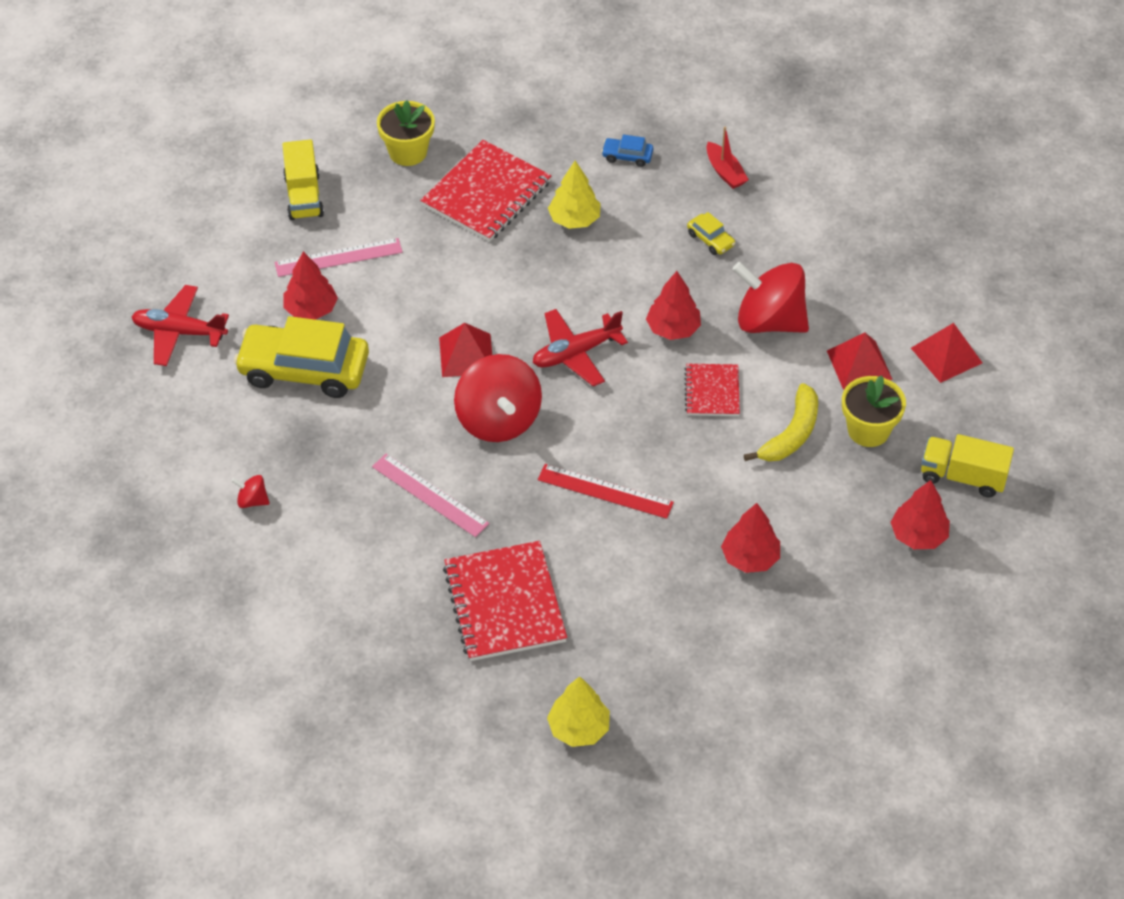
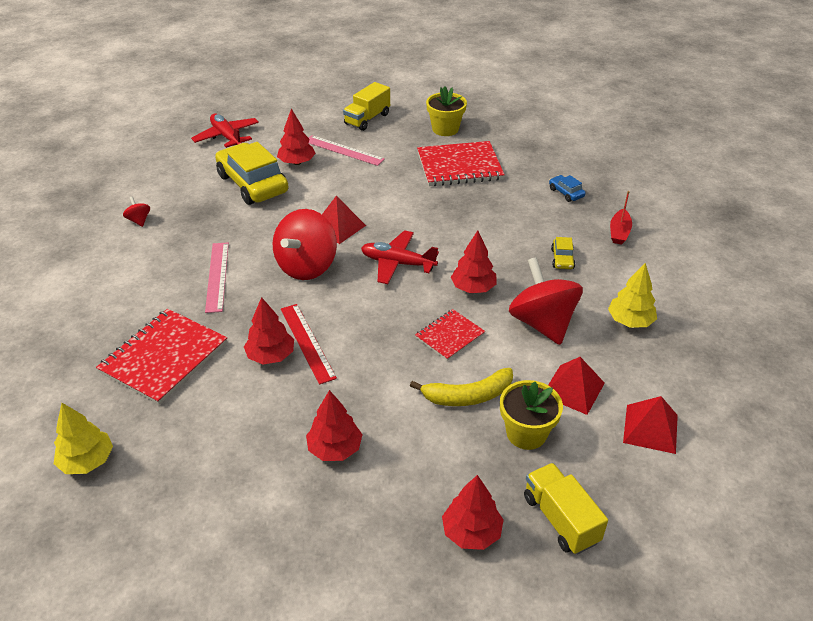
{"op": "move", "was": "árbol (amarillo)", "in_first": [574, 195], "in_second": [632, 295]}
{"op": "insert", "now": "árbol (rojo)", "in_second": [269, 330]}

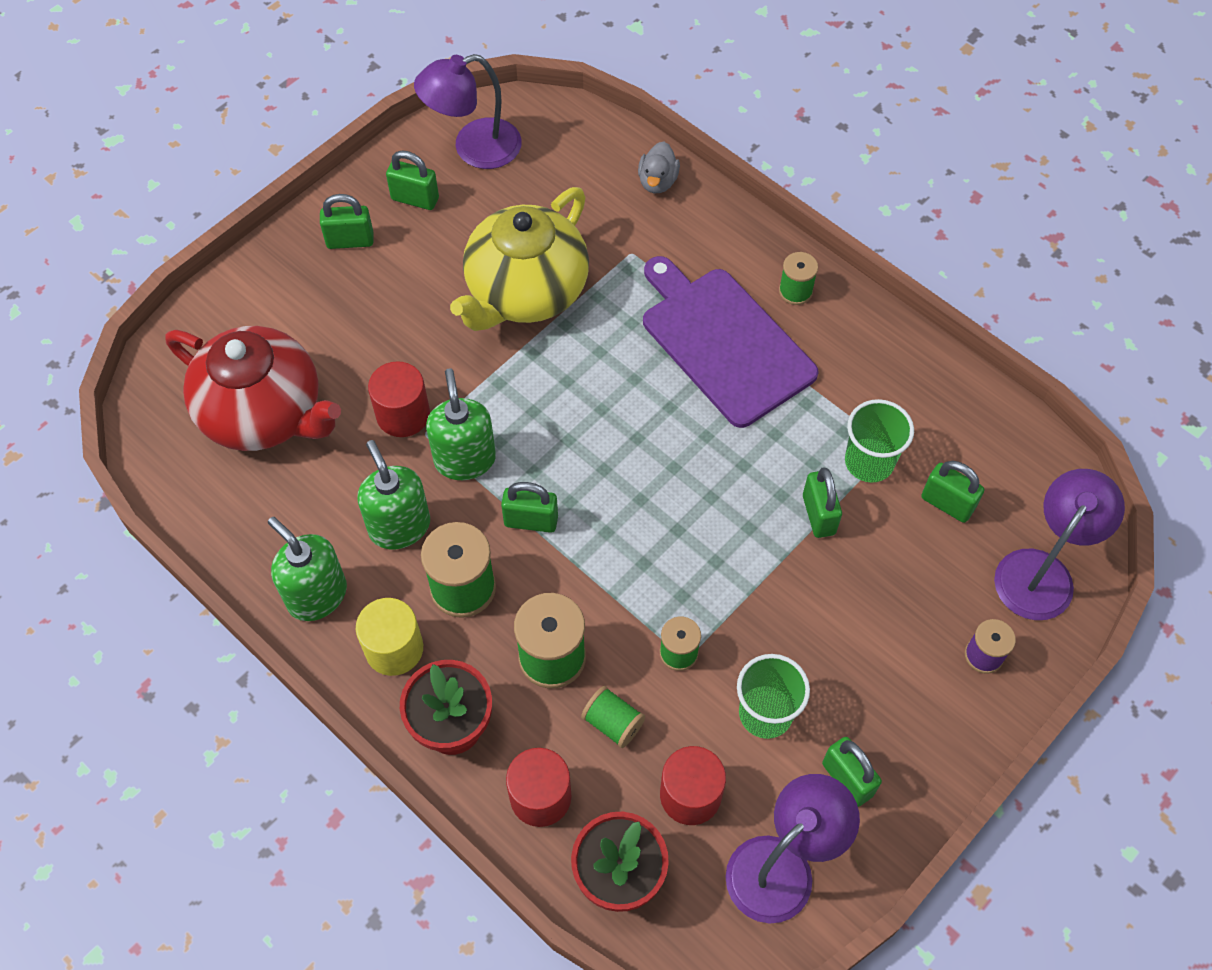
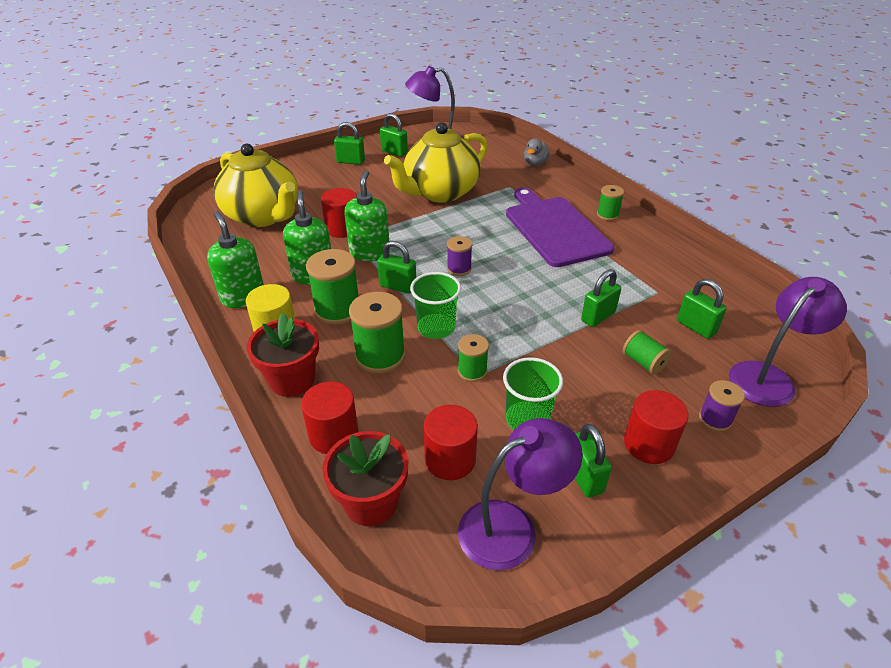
{"op": "recolor", "was": "tetera (rojo)", "now": "tetera (amarillo)", "in_first": [253, 388], "in_second": [255, 185]}
{"op": "move", "was": "vaso (verde)", "in_first": [879, 441], "in_second": [435, 305]}
{"op": "rotate", "was": "candado (verde)", "in_first": [822, 502], "in_second": [601, 298], "clockwise": 45}
{"op": "move", "was": "carrete (verde)", "in_first": [613, 717], "in_second": [647, 352]}
{"op": "insert", "now": "carrete (morado)", "in_second": [459, 256]}
{"op": "insert", "now": "cilindro (rojo)", "in_second": [656, 427]}

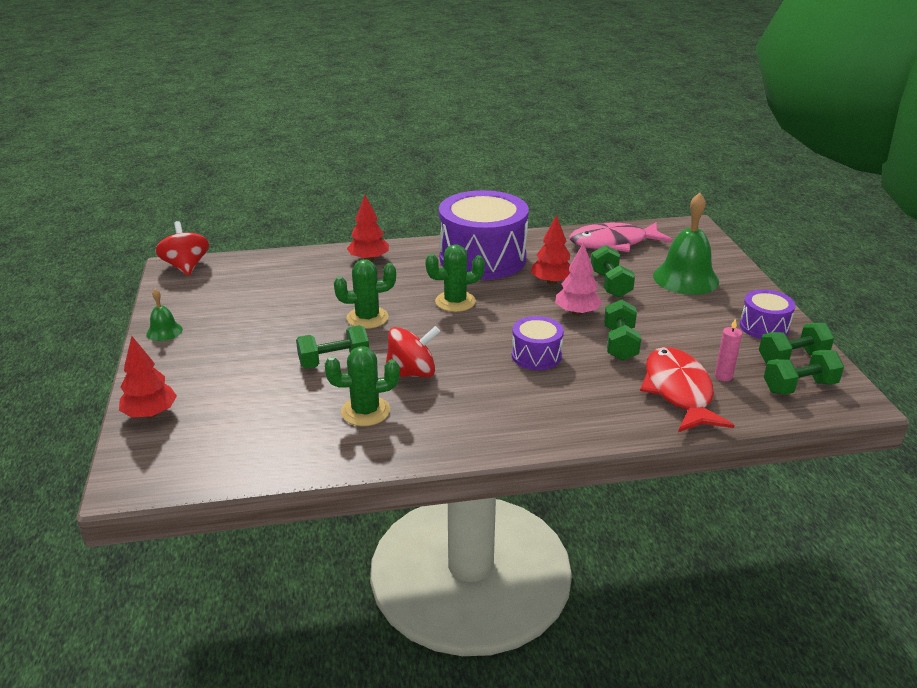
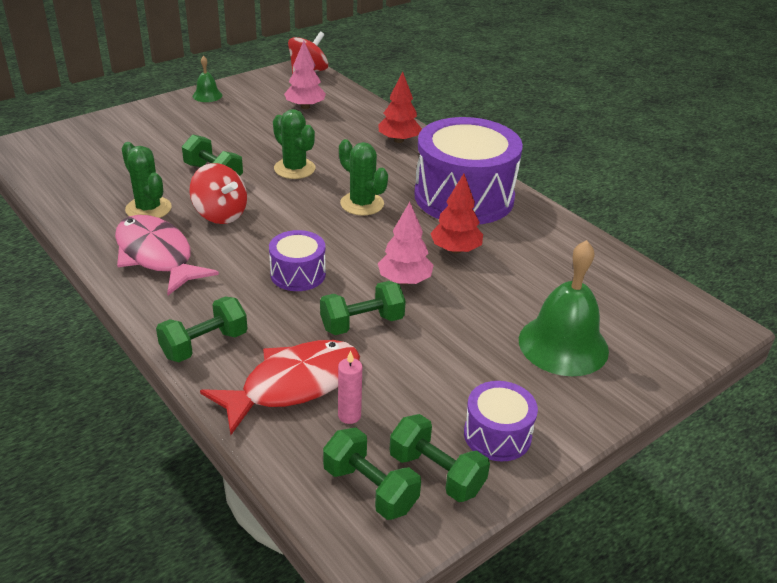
{"op": "move", "was": "pez (rosa)", "in_first": [621, 237], "in_second": [167, 255]}
{"op": "move", "was": "mancuerna (verde)", "in_first": [613, 271], "in_second": [202, 329]}
{"op": "delete", "was": "árbol (rojo)", "in_first": [148, 377]}
{"op": "insert", "now": "árbol (rosa)", "in_second": [305, 75]}

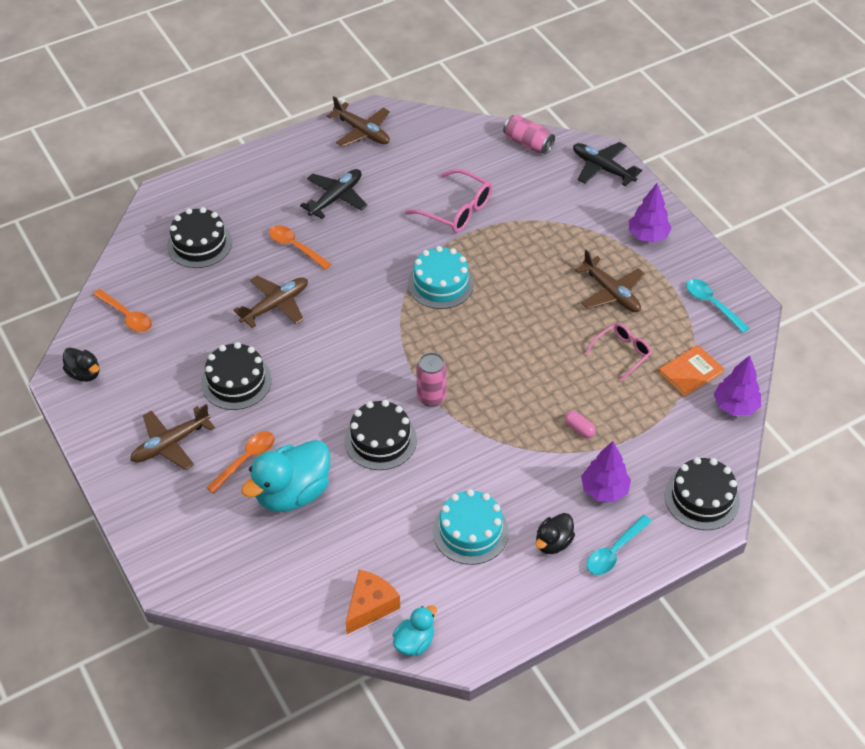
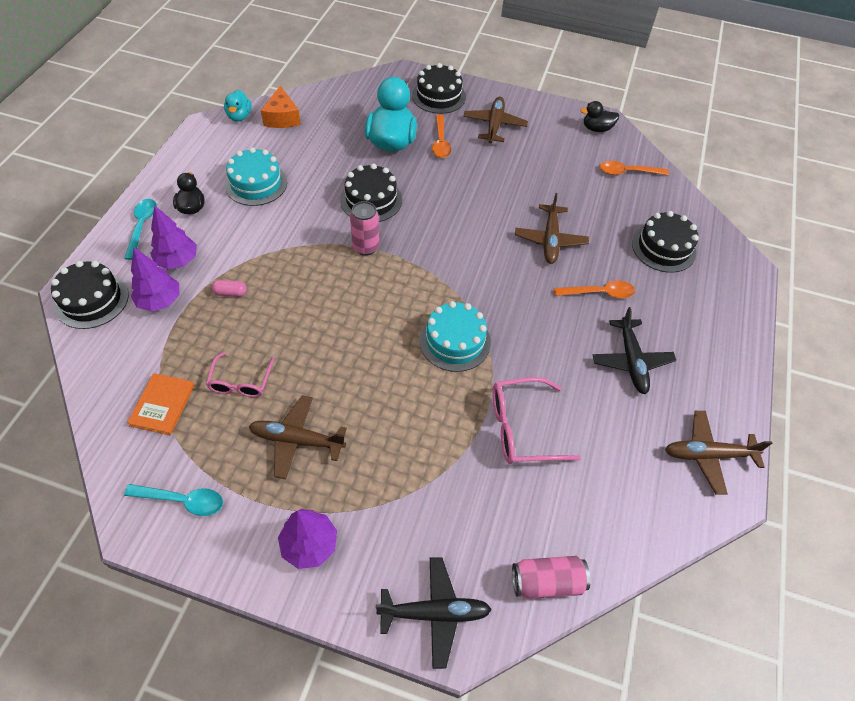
{"op": "move", "was": "tarta (negro)", "in_first": [236, 376], "in_second": [439, 88]}
{"op": "move", "was": "árbol (morado)", "in_first": [737, 385], "in_second": [155, 279]}

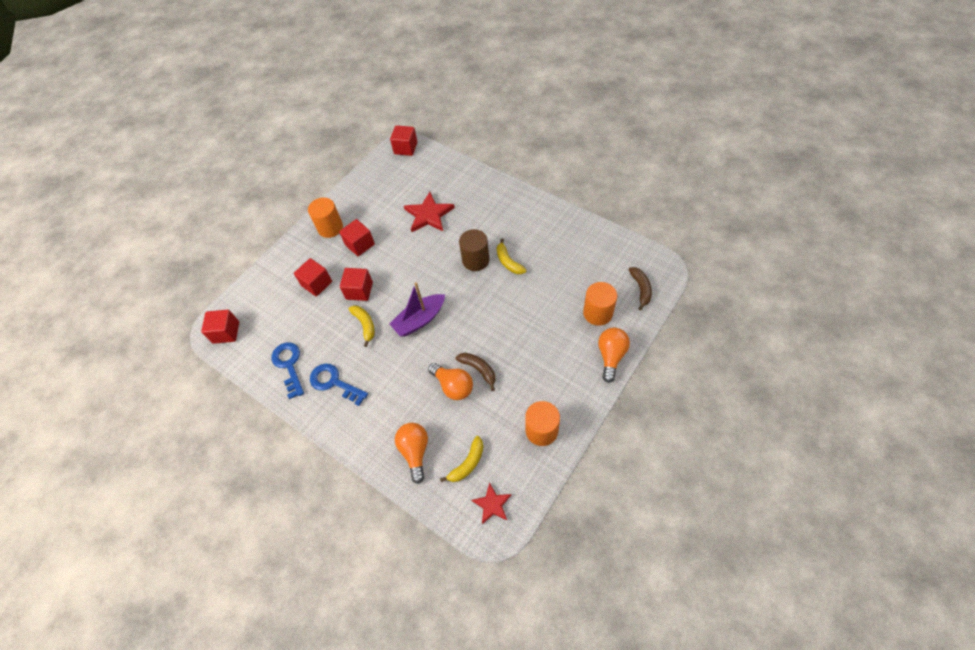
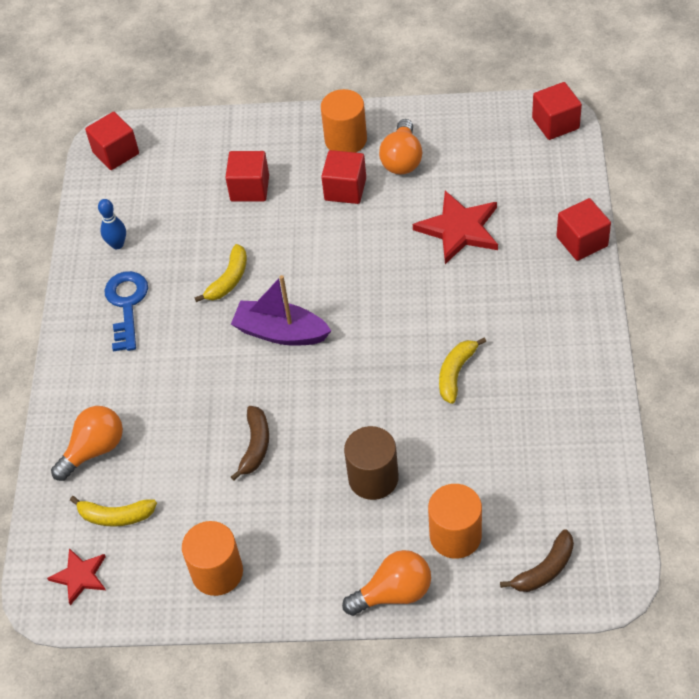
{"op": "move", "was": "cilindro (marrón)", "in_first": [474, 250], "in_second": [371, 463]}
{"op": "move", "was": "cubo (rojo)", "in_first": [356, 284], "in_second": [583, 229]}
{"op": "replace", "was": "llave (azul)", "now": "bolo (azul)", "in_first": [287, 371], "in_second": [112, 224]}
{"op": "move", "was": "bombilla (naranja)", "in_first": [450, 381], "in_second": [400, 147]}

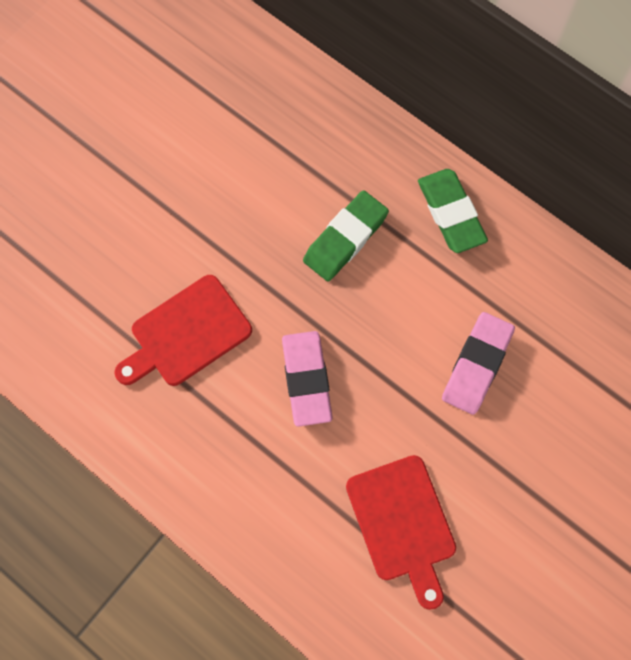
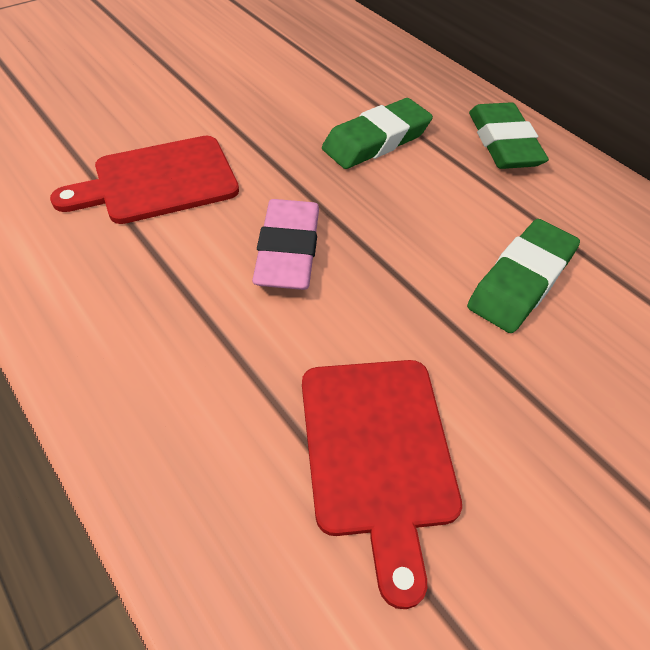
{"op": "recolor", "was": "goma de borrar (rosa)", "now": "goma de borrar (verde)", "in_first": [478, 363], "in_second": [523, 276]}

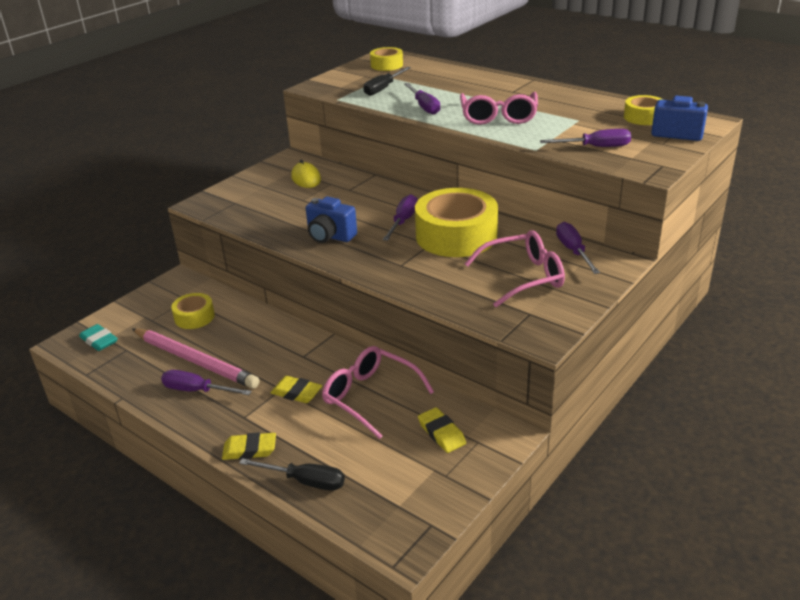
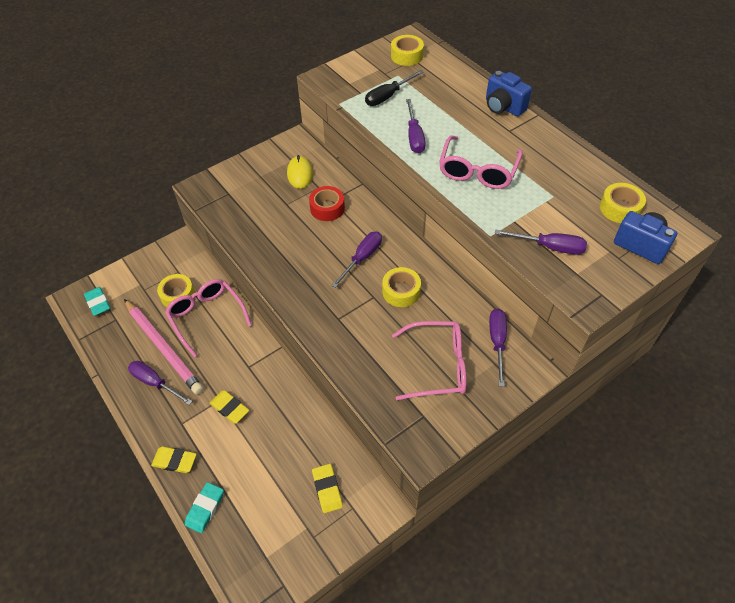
{"op": "resize", "was": "cinta adhesiva (amarillo)", "in_first": [456, 222], "in_second": [401, 287], "ratio": 0.51}
{"op": "move", "was": "cámara (azul)", "in_first": [331, 219], "in_second": [509, 93]}
{"op": "move", "was": "gafas (rosa)", "in_first": [378, 392], "in_second": [208, 318]}
{"op": "replace", "was": "destornillador (negro)", "now": "goma de borrar (turquesa)", "in_first": [292, 474], "in_second": [204, 507]}
{"op": "insert", "now": "cinta adhesiva (rojo)", "in_second": [327, 203]}

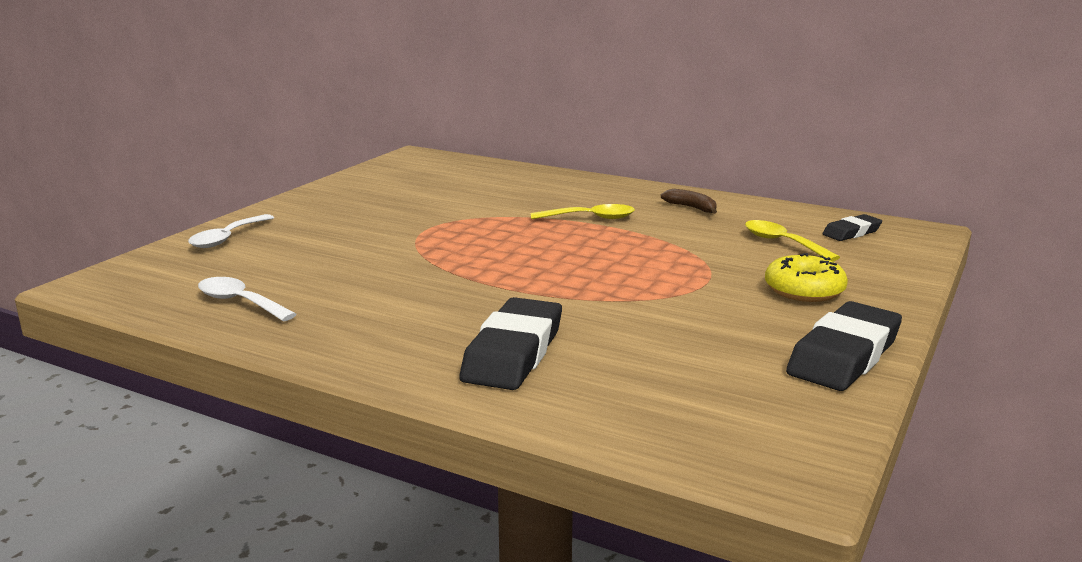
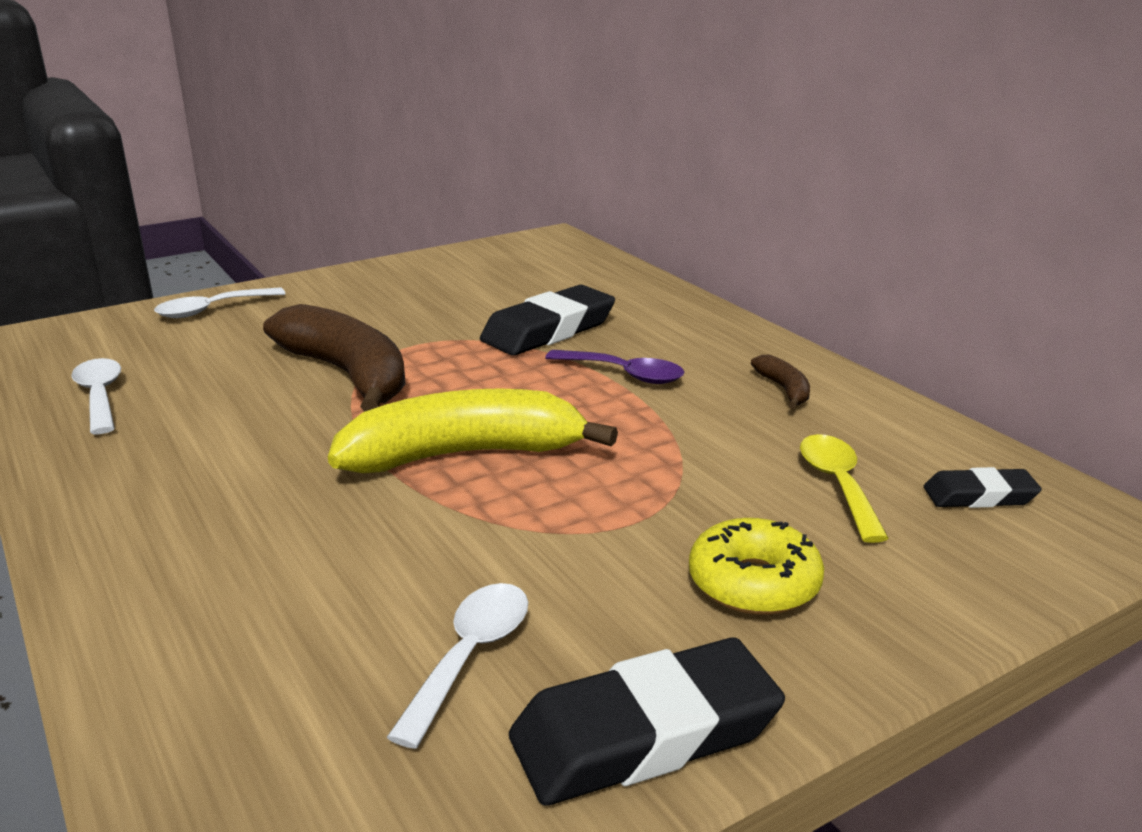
{"op": "recolor", "was": "cuchara (amarillo)", "now": "cuchara (morado)", "in_first": [583, 212], "in_second": [614, 367]}
{"op": "move", "was": "goma de borrar (negro)", "in_first": [510, 343], "in_second": [547, 320]}
{"op": "insert", "now": "plátano (marrón)", "in_second": [334, 358]}
{"op": "insert", "now": "plátano (amarillo)", "in_second": [473, 431]}
{"op": "insert", "now": "cuchara (blanco)", "in_second": [457, 666]}

